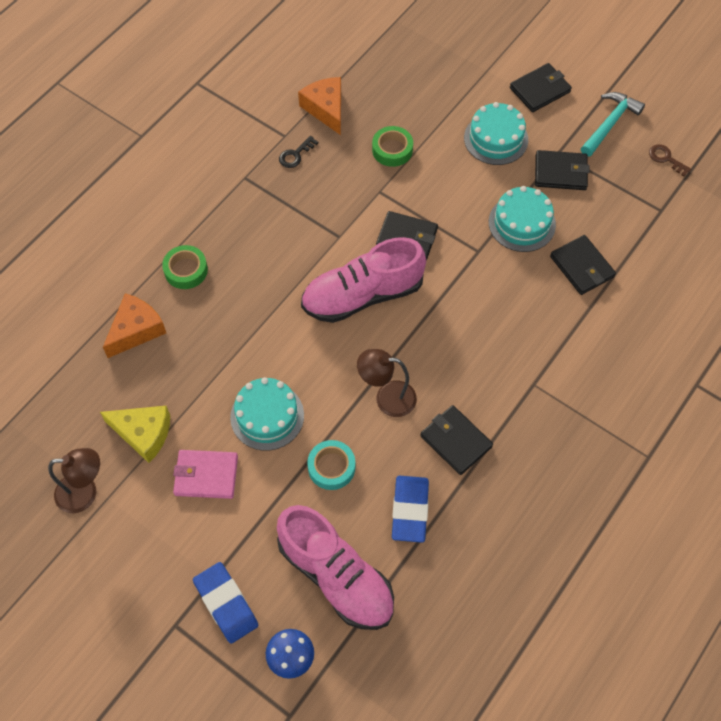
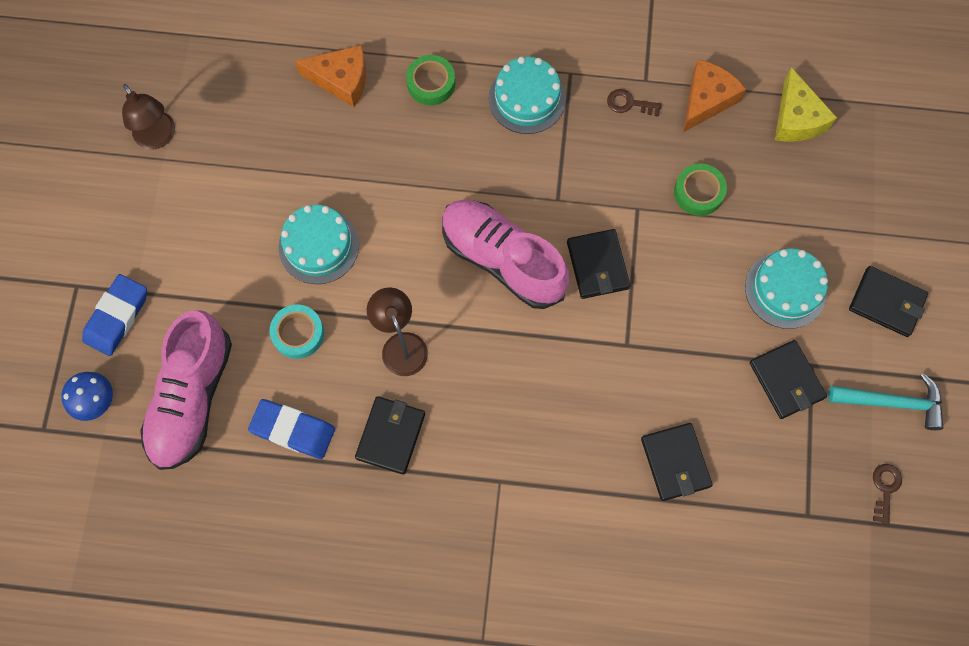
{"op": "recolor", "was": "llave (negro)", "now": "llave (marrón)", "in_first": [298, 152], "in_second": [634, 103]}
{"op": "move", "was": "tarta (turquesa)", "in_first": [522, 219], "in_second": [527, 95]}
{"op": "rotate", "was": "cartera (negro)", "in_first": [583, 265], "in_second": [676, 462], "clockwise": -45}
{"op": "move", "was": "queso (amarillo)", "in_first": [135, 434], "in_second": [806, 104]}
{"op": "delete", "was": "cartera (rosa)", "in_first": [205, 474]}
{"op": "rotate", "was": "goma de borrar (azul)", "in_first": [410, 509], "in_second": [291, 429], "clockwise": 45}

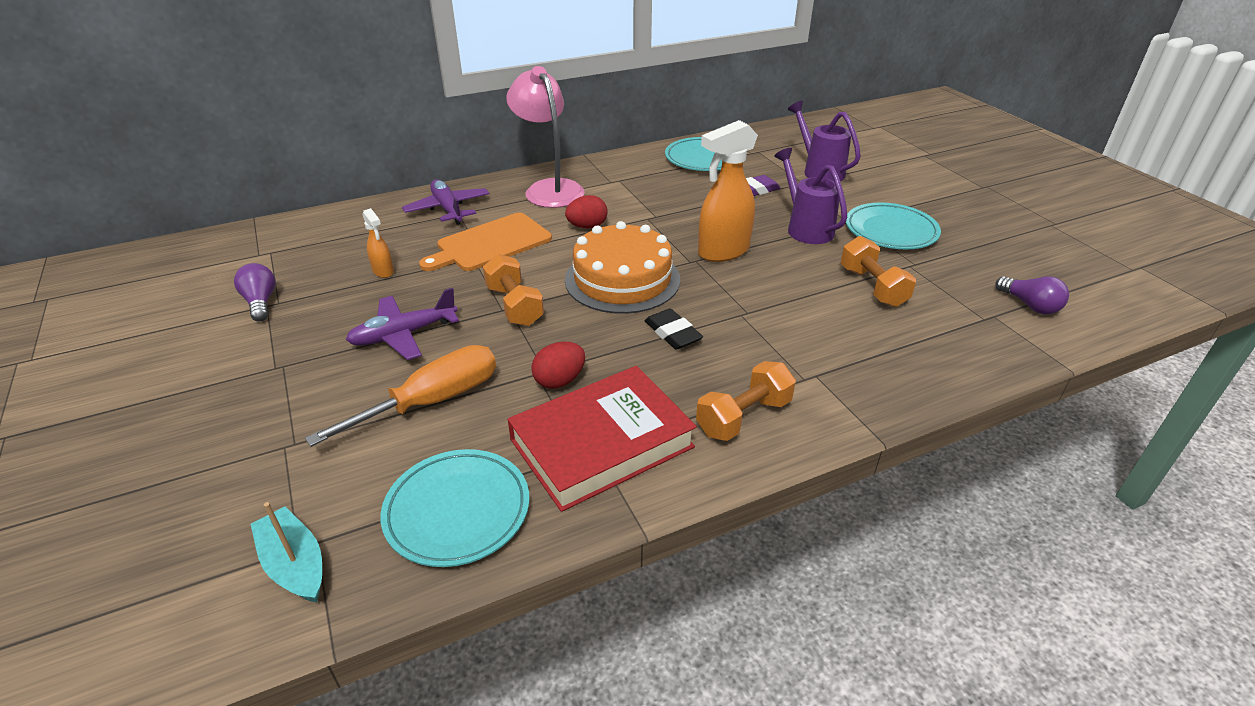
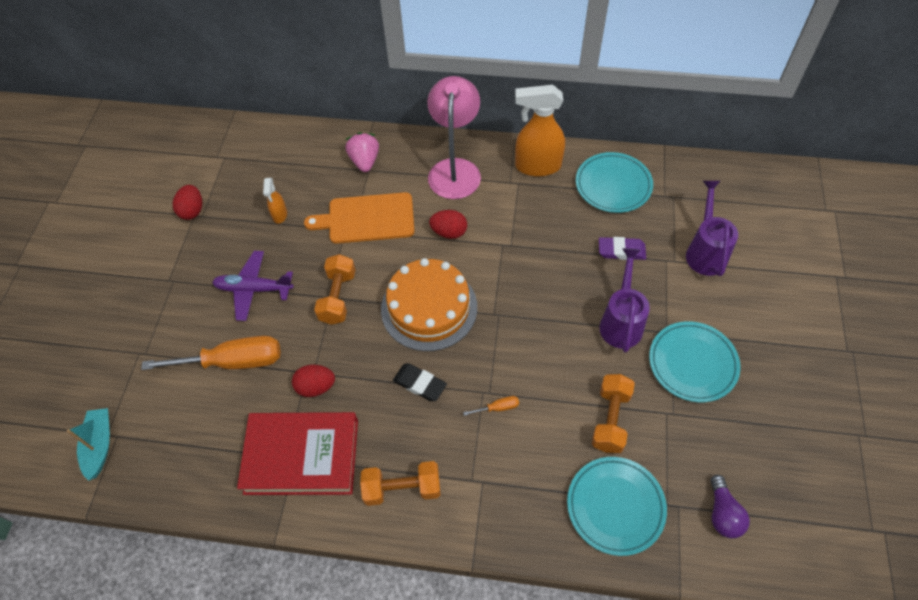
{"op": "move", "was": "pulverizador (naranja)", "in_first": [728, 191], "in_second": [540, 131]}
{"op": "replace", "was": "avión (morado)", "now": "fresa (rosa)", "in_first": [445, 202], "in_second": [362, 152]}
{"op": "replace", "was": "bombilla (morado)", "now": "huevo (rojo)", "in_first": [255, 292], "in_second": [187, 202]}
{"op": "rotate", "was": "goma de borrar (negro)", "in_first": [674, 329], "in_second": [420, 382], "clockwise": -60}
{"op": "move", "was": "plato (turquesa)", "in_first": [455, 508], "in_second": [617, 506]}
{"op": "insert", "now": "destornillador (naranja)", "in_second": [491, 406]}

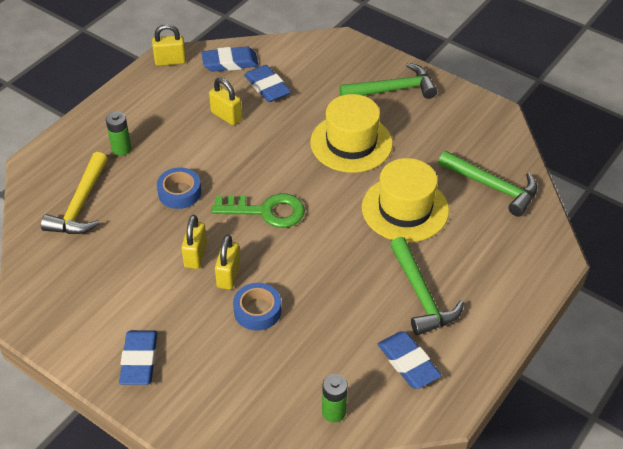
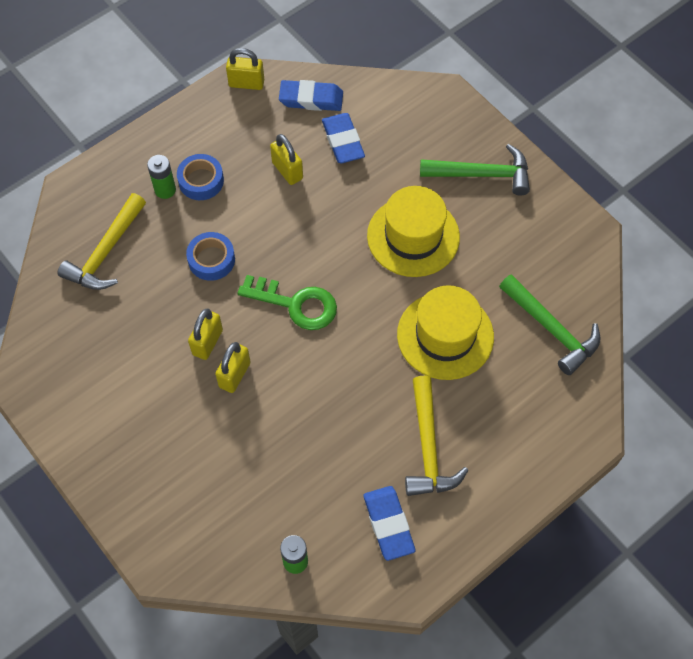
{"op": "recolor", "was": "martillo (verde)", "now": "martillo (amarillo)", "in_first": [427, 286], "in_second": [437, 436]}
{"op": "move", "was": "cinta adhesiva (azul)", "in_first": [257, 307], "in_second": [200, 177]}
{"op": "delete", "was": "goma de borrar (azul)", "in_first": [138, 357]}

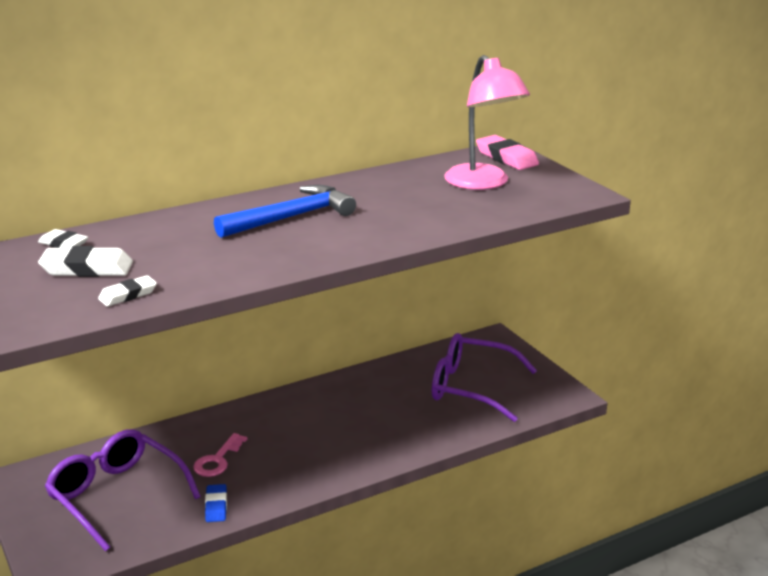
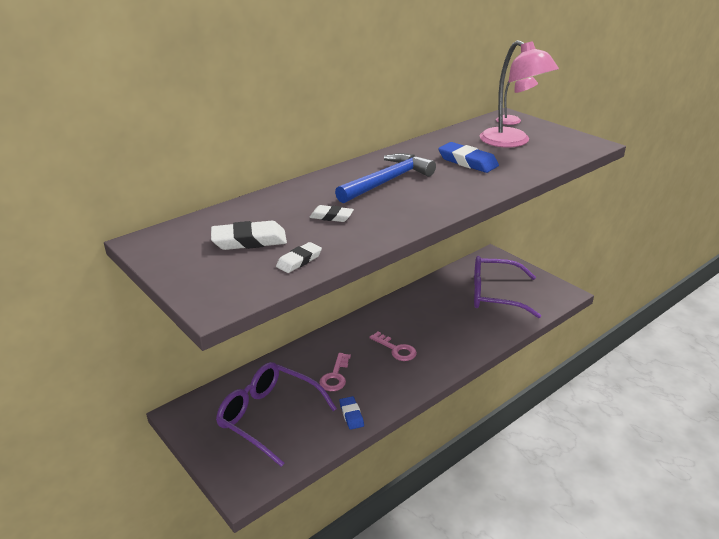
{"op": "replace", "was": "goma de borrar (rosa)", "now": "lámpara (rosa)", "in_first": [507, 152], "in_second": [517, 101]}
{"op": "move", "was": "goma de borrar (blanco)", "in_first": [63, 238], "in_second": [331, 213]}
{"op": "insert", "now": "goma de borrar (azul)", "in_second": [468, 157]}
{"op": "insert", "now": "llave (rosa)", "in_second": [393, 346]}

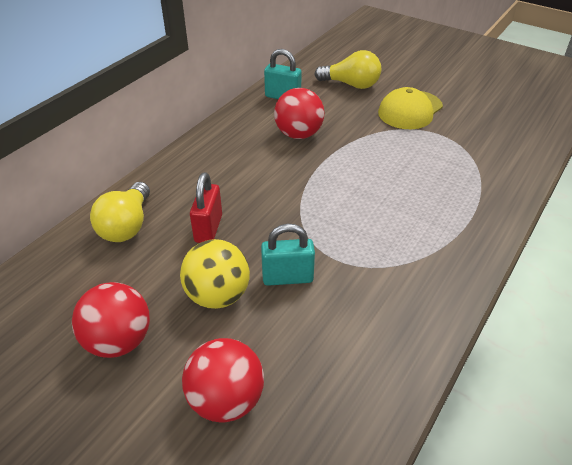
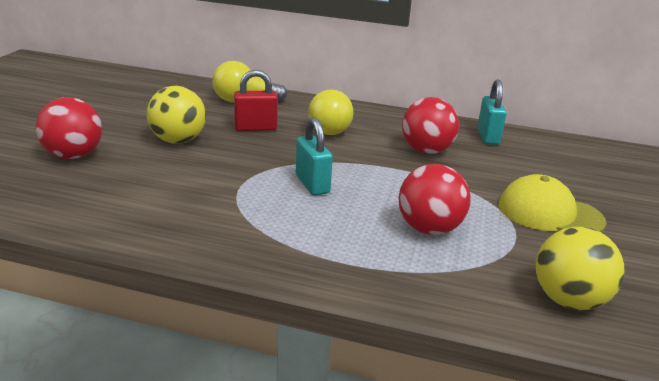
{"op": "move", "was": "bombilla (amarillo)", "in_first": [347, 69], "in_second": [331, 112]}
{"op": "move", "was": "candado (turquesa)", "in_first": [288, 254], "in_second": [314, 156]}
{"op": "move", "was": "pelota (rojo)", "in_first": [111, 320], "in_second": [434, 199]}
{"op": "insert", "now": "pelota (amarillo)", "in_second": [580, 268]}

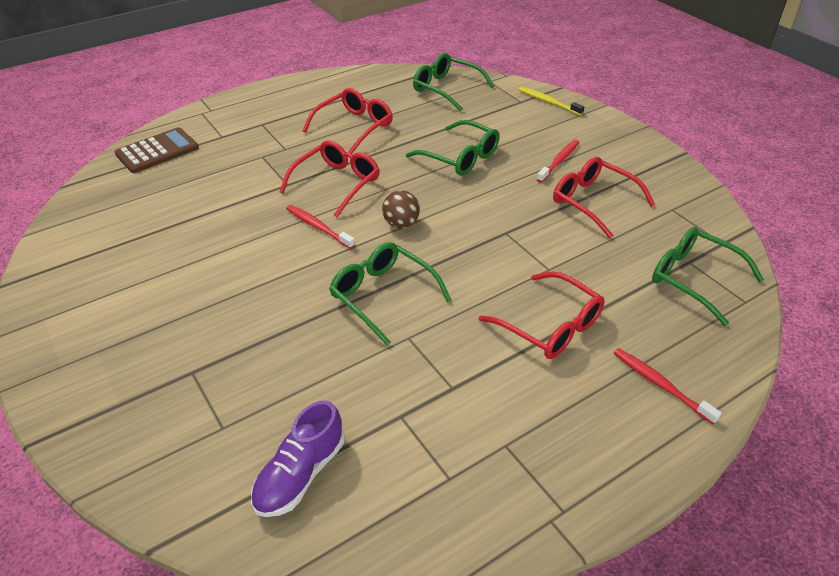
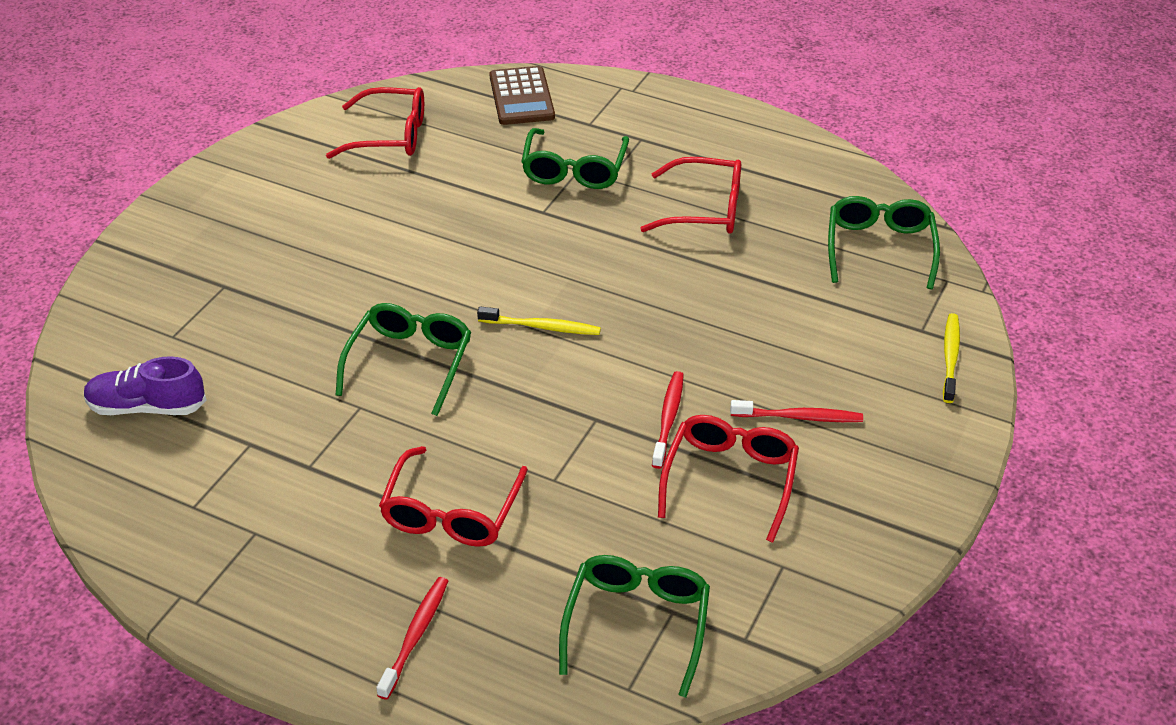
{"op": "move", "was": "gafas (verde)", "in_first": [452, 148], "in_second": [575, 158]}
{"op": "rotate", "was": "calculadora (marrón)", "in_first": [157, 150], "in_second": [522, 95], "clockwise": 60}
{"op": "move", "was": "gafas (rojo)", "in_first": [329, 178], "in_second": [375, 123]}
{"op": "replace", "was": "pelota (marrón)", "now": "cepillo de dientes (amarillo)", "in_first": [401, 209], "in_second": [539, 320]}
{"op": "move", "was": "cepillo de dientes (rojo)", "in_first": [320, 227], "in_second": [668, 420]}

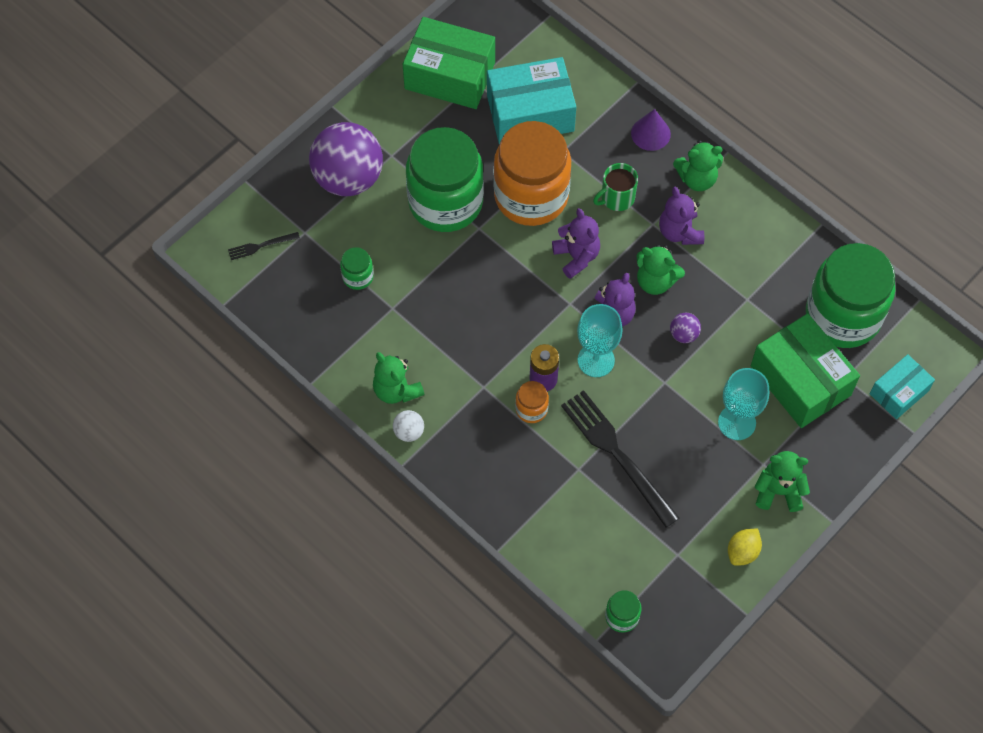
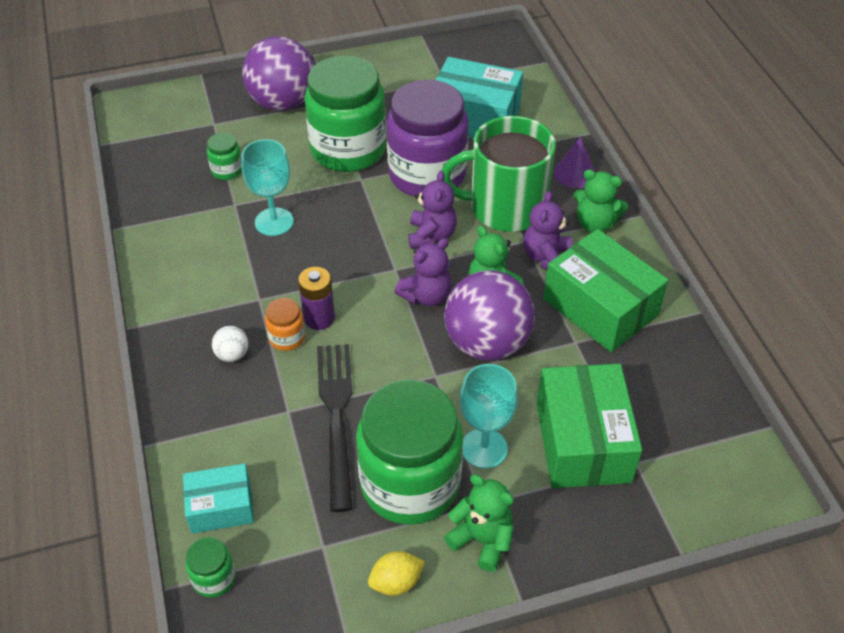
{"op": "move", "was": "caja (verde)", "in_first": [449, 63], "in_second": [606, 290]}
{"op": "recolor", "was": "tarro (naranja)", "now": "tarro (morado)", "in_first": [532, 173], "in_second": [427, 138]}
{"op": "resize", "was": "taza (verde)", "in_first": [615, 187], "in_second": [499, 174], "ratio": 2.1}
{"op": "delete", "was": "tenedor (negro)", "in_first": [264, 246]}
{"op": "move", "was": "tarro (verde)", "in_first": [850, 295], "in_second": [409, 452]}
{"op": "move", "was": "copa (turquesa)", "in_first": [600, 340], "in_second": [267, 187]}
{"op": "resize", "was": "pelota (morado)", "in_first": [685, 328], "in_second": [489, 315], "ratio": 2.47}
{"op": "delete", "was": "osito (verde)", "in_first": [399, 378]}
{"op": "move", "was": "caja (turquesa)", "in_first": [902, 386], "in_second": [218, 498]}
{"op": "move", "was": "pelota (blanco)", "in_first": [408, 426], "in_second": [230, 344]}

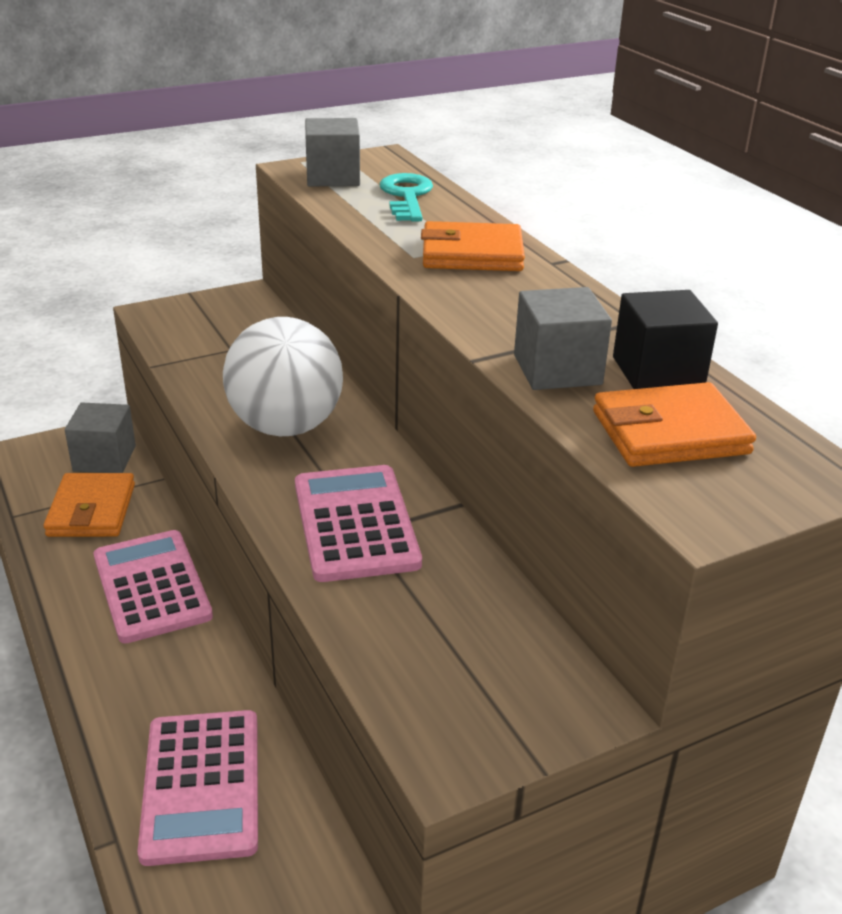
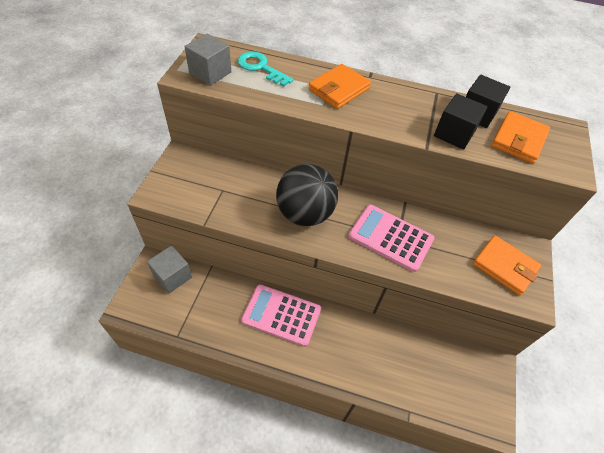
{"op": "recolor", "was": "cubo (gris)", "now": "cubo (negro)", "in_first": [563, 338], "in_second": [461, 121]}
{"op": "recolor", "was": "pelota (blanco)", "now": "pelota (negro)", "in_first": [283, 376], "in_second": [307, 195]}
{"op": "move", "was": "cartera (naranja)", "in_first": [89, 505], "in_second": [507, 265]}
{"op": "delete", "was": "calculadora (rosa)", "in_first": [197, 788]}

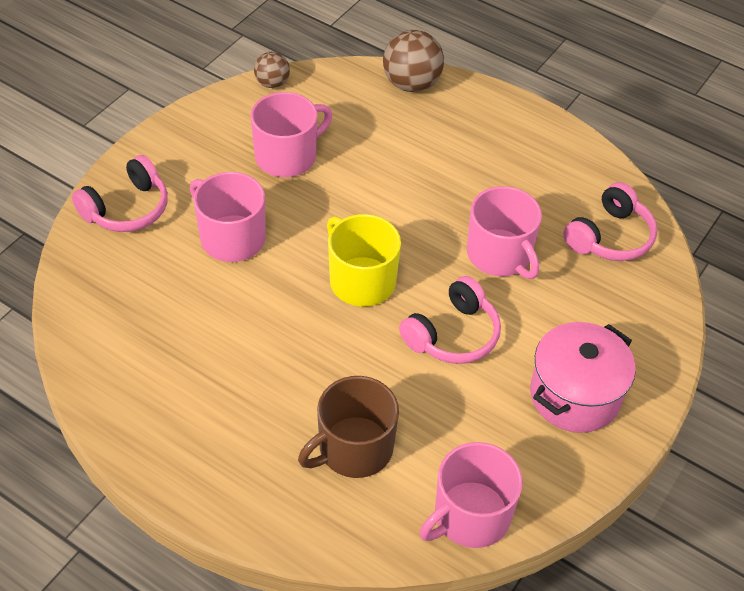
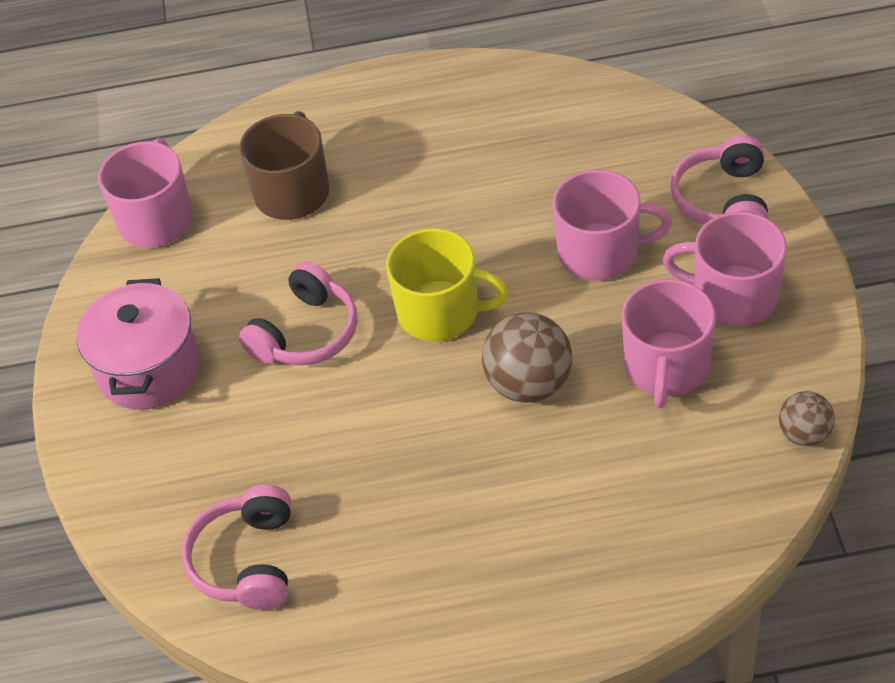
{"op": "move", "was": "pelota (marrón)", "in_first": [413, 61], "in_second": [527, 357]}
{"op": "move", "was": "taza (rosa)", "in_first": [504, 232], "in_second": [725, 269]}
{"op": "rotate", "was": "auriculares (rosa)", "in_first": [450, 320], "in_second": [298, 313], "clockwise": -150}

